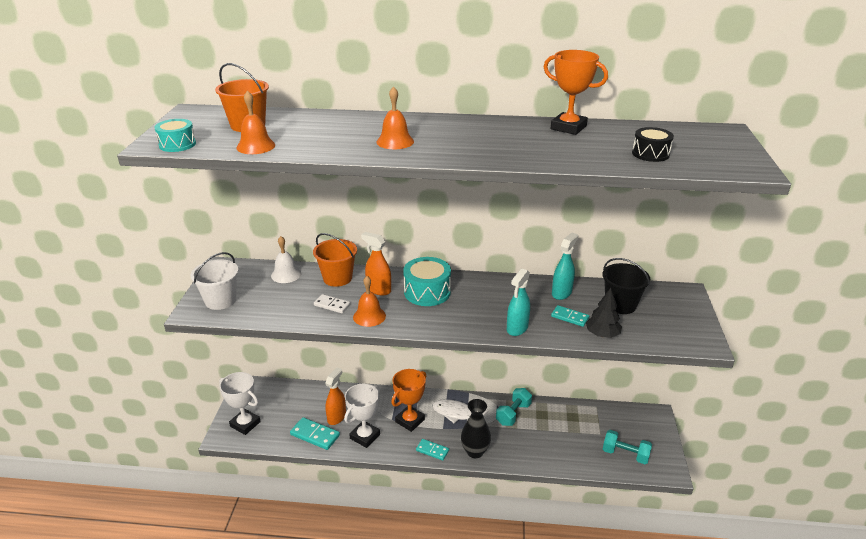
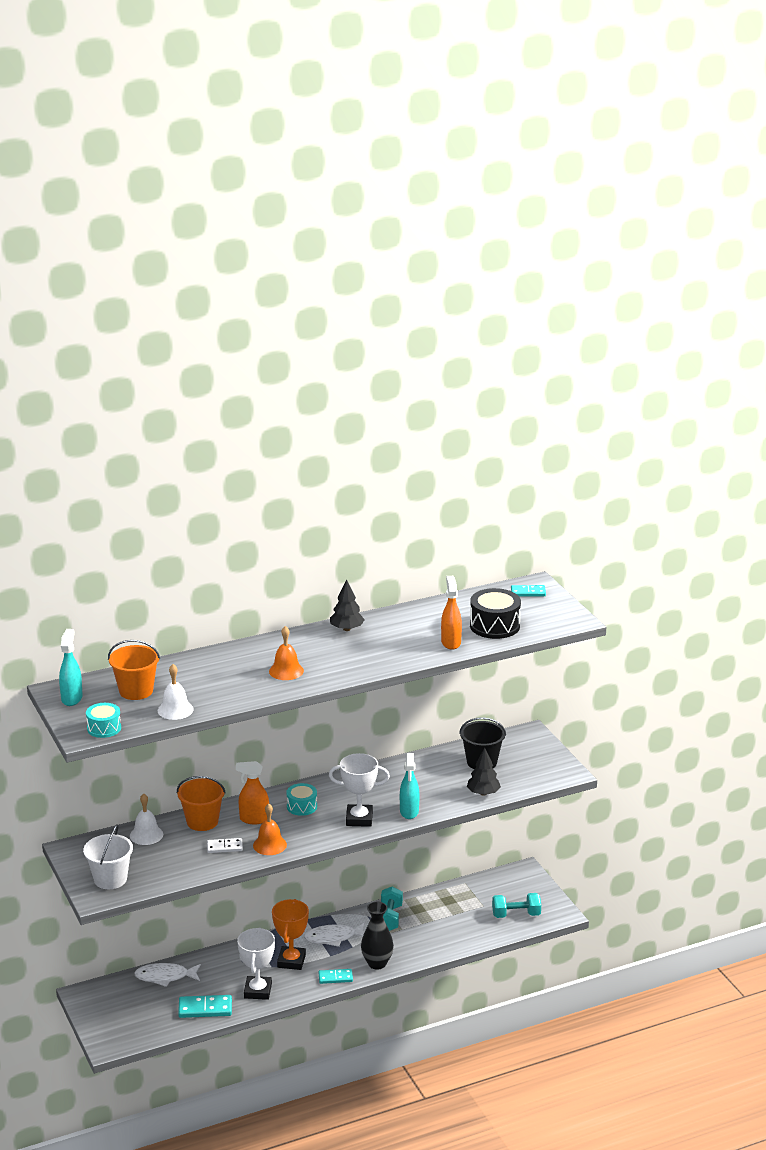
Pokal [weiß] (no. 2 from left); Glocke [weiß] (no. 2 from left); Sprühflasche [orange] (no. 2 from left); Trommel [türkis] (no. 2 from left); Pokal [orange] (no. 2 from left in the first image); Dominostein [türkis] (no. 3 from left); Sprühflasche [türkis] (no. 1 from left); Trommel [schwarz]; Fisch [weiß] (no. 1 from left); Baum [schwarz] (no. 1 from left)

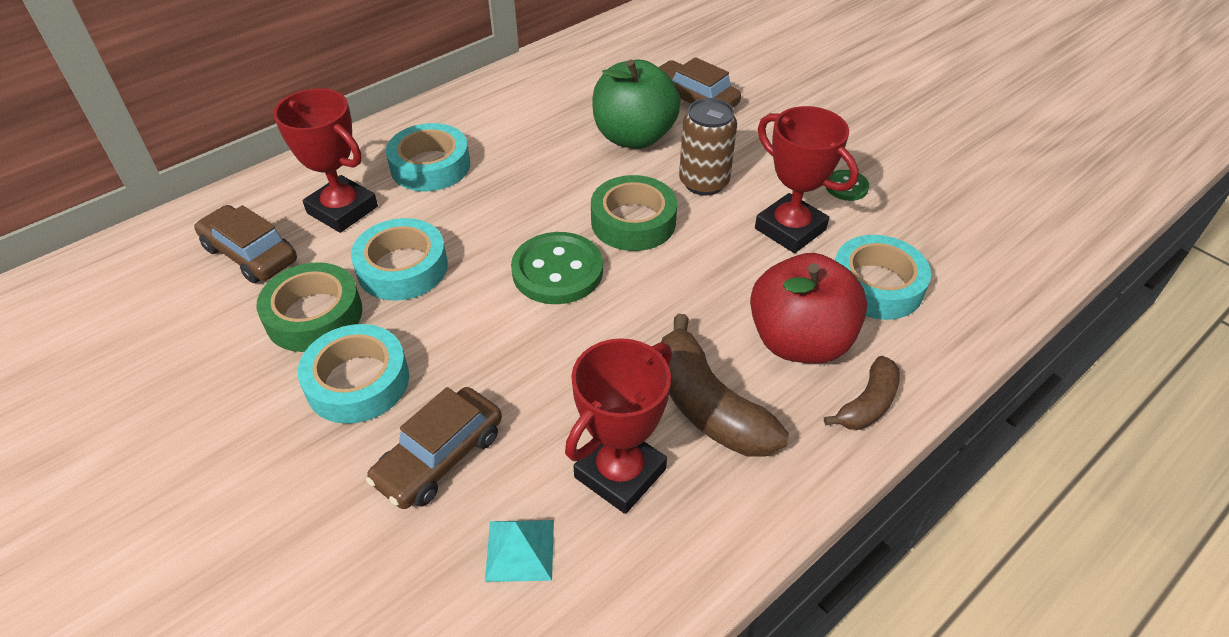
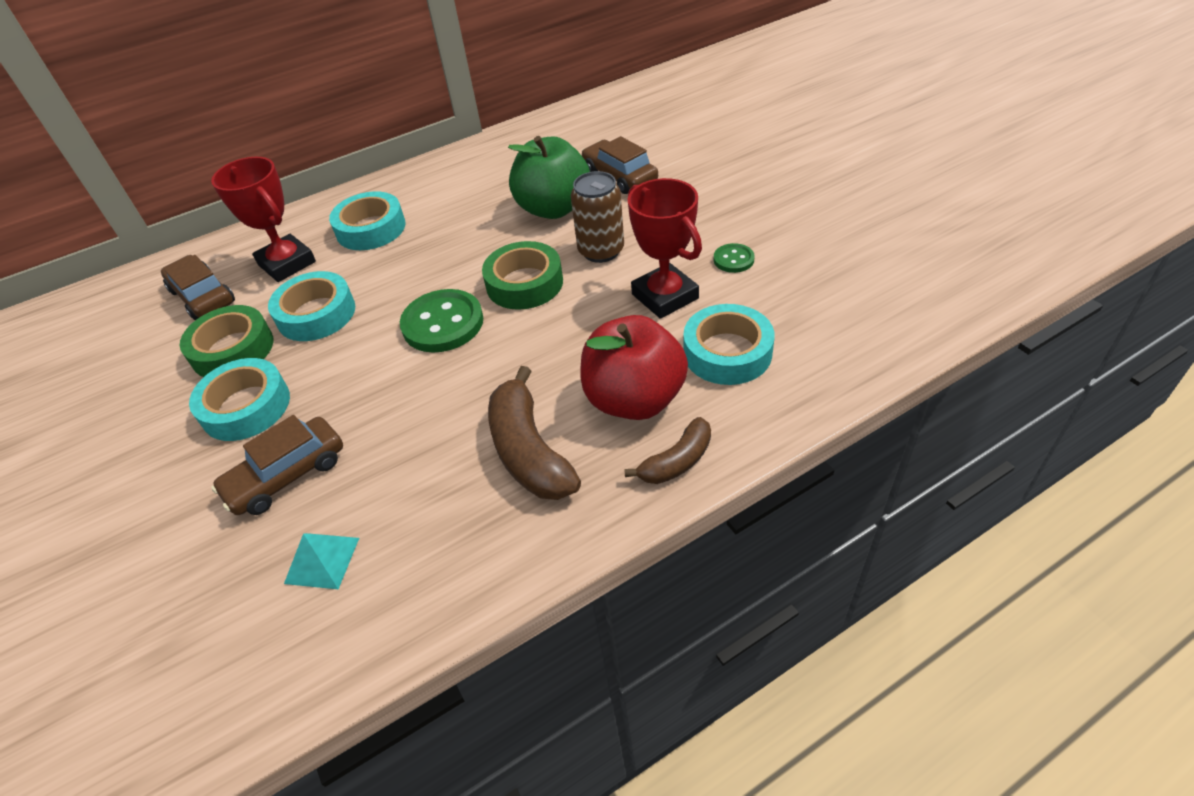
Pokal [rot] (no. 2 from left in the first image)

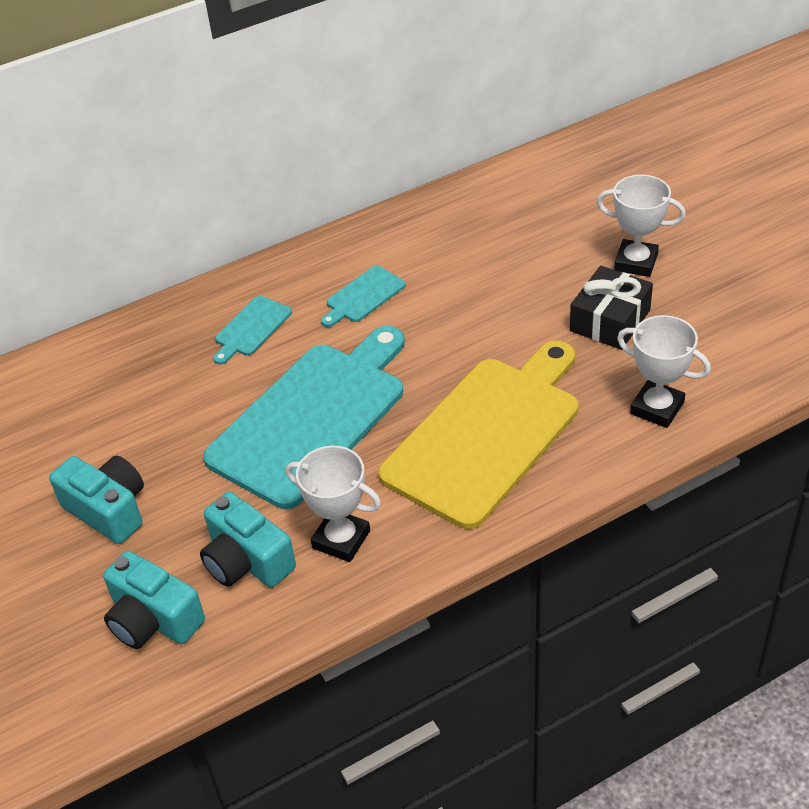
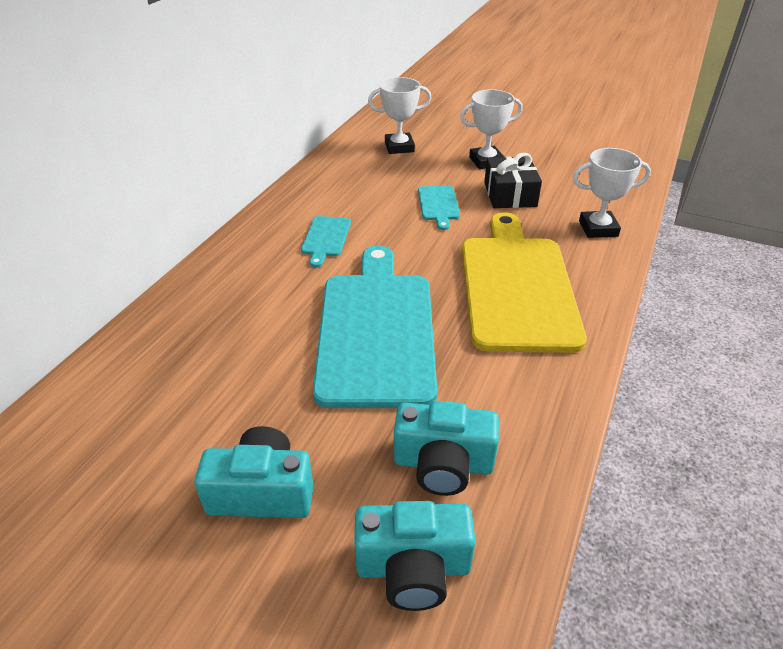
Schneidebrett [türkis] (no. 3 from left); Pokal [weiß] (no. 1 from left)

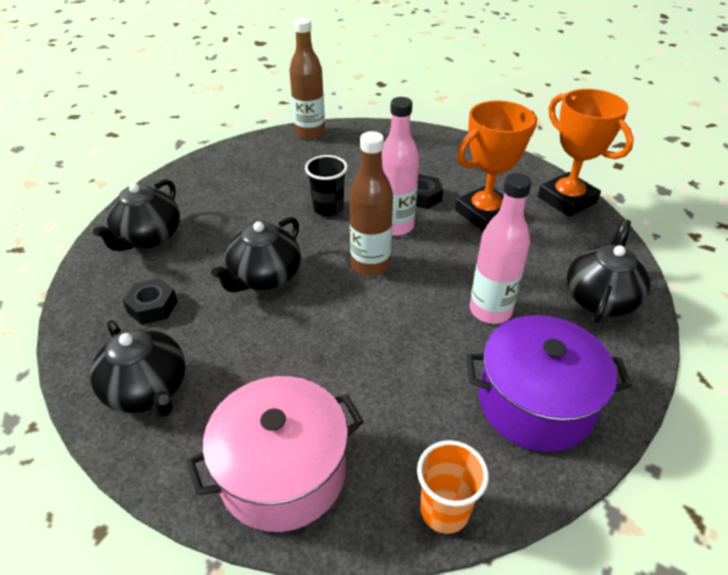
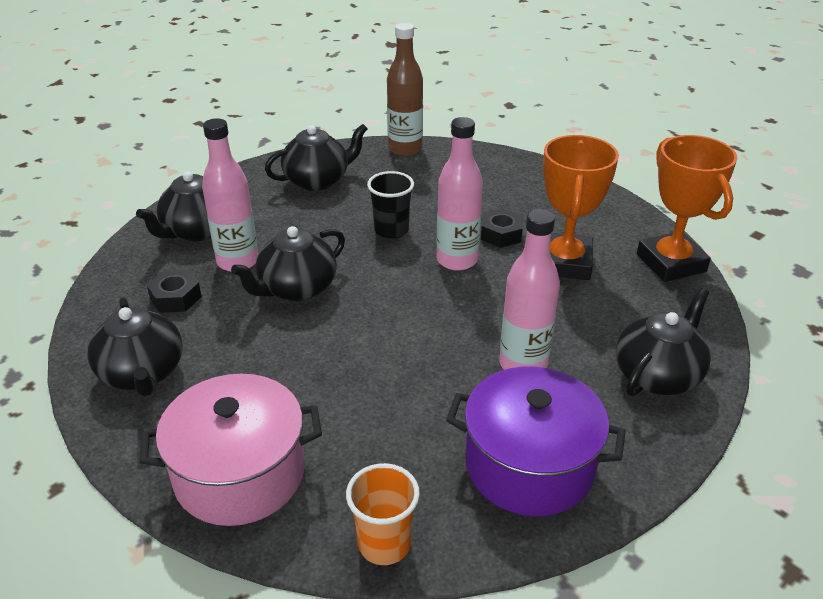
Flasche [braun] (no. 2 from left in the first image); Pokal [orange] (no. 1 from left); Flasche [rosa] (no. 1 from left); Teekanne [schwarz] (no. 4 from left)

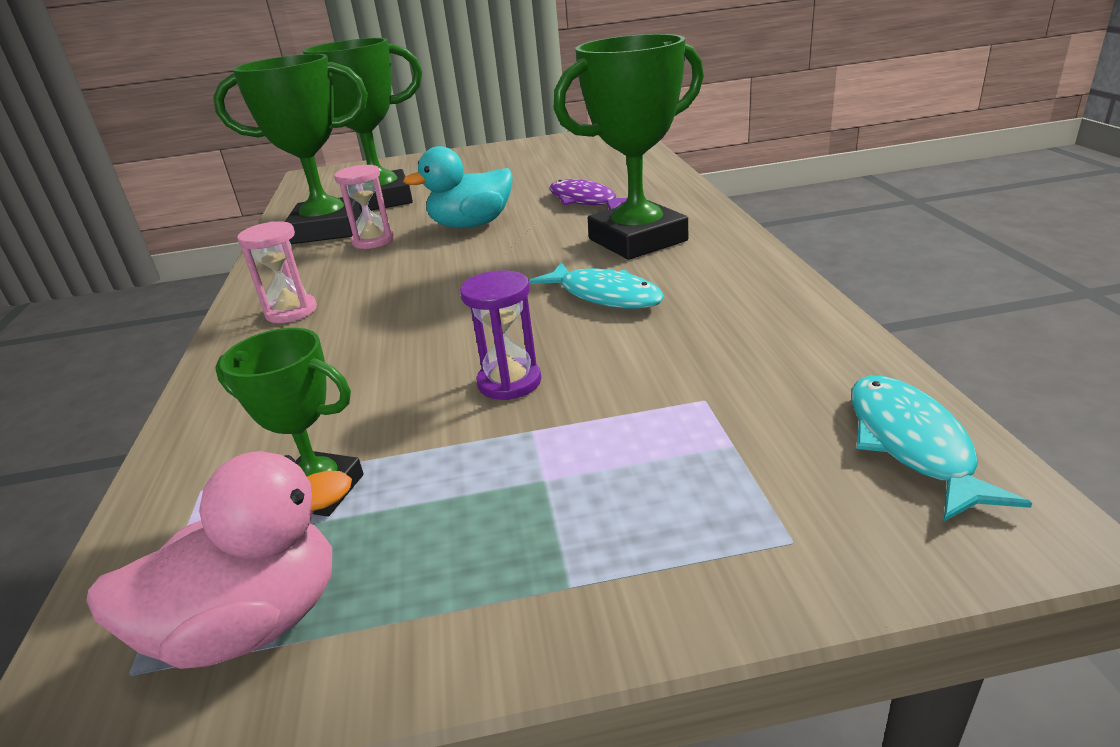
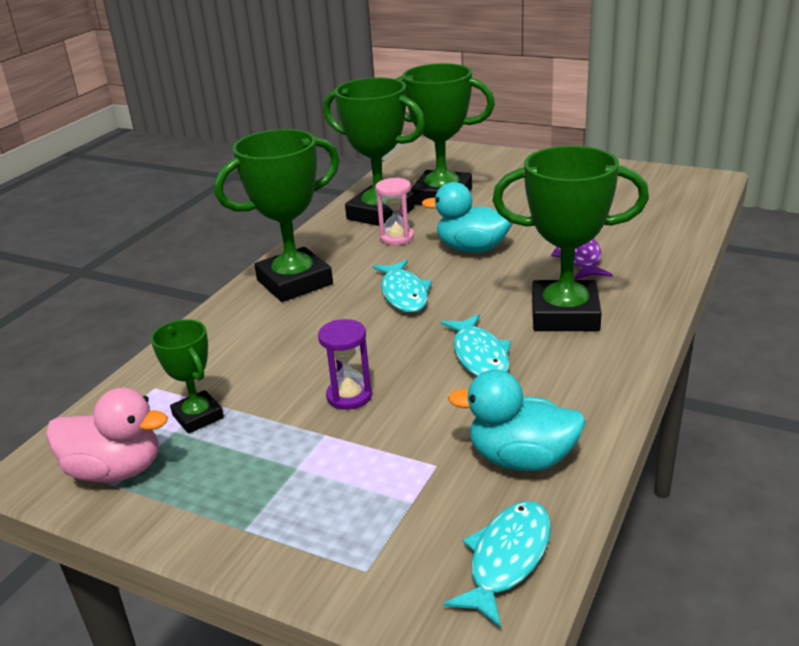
Pokal [grün] (no. 2 from left); Fisch [türkis] (no. 1 from left); Ente [türkis] (no. 2 from left)

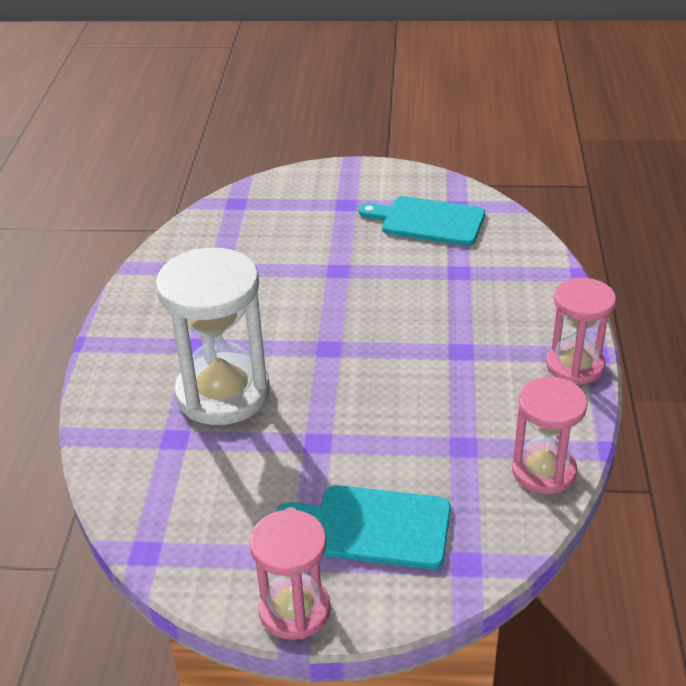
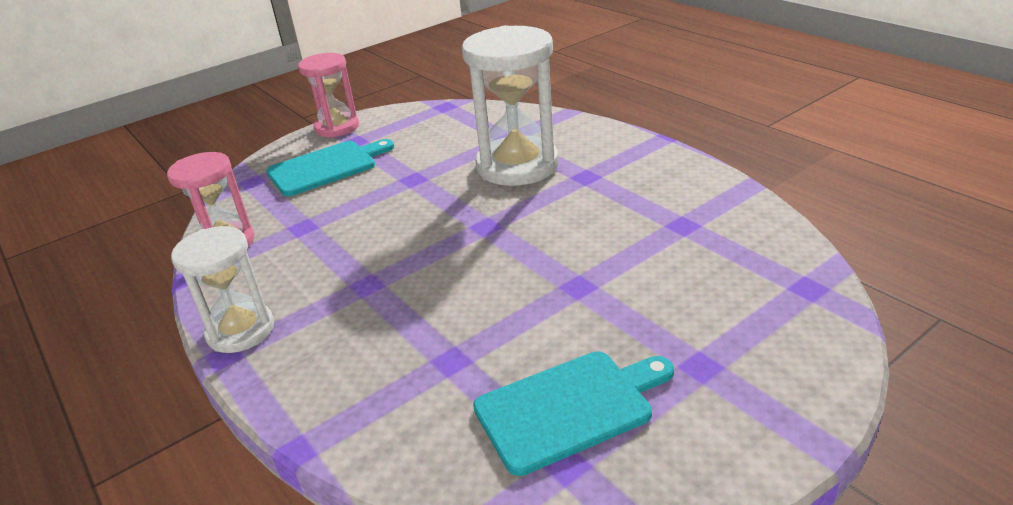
Sanduhr [weiß] (no. 1 from left)

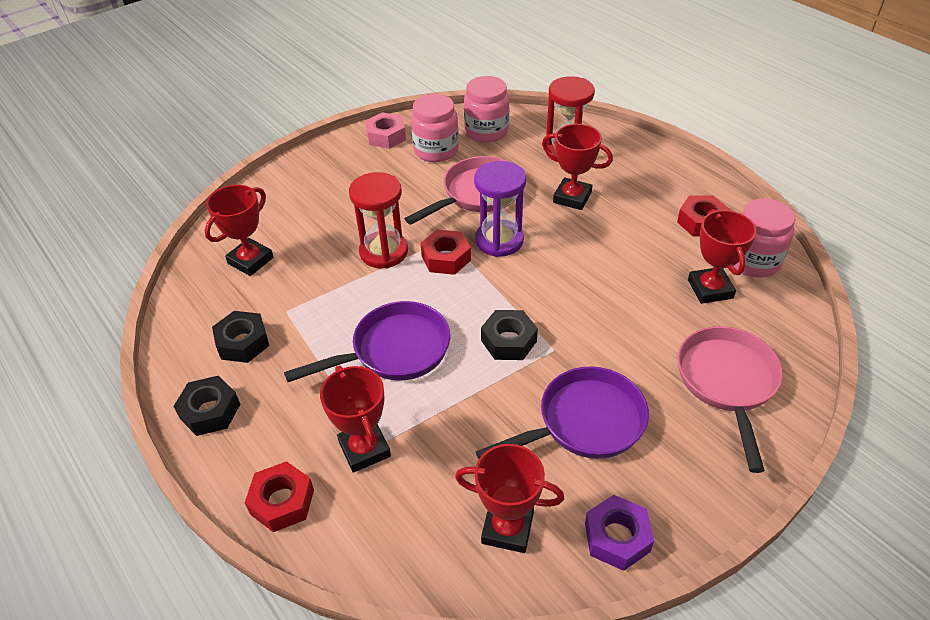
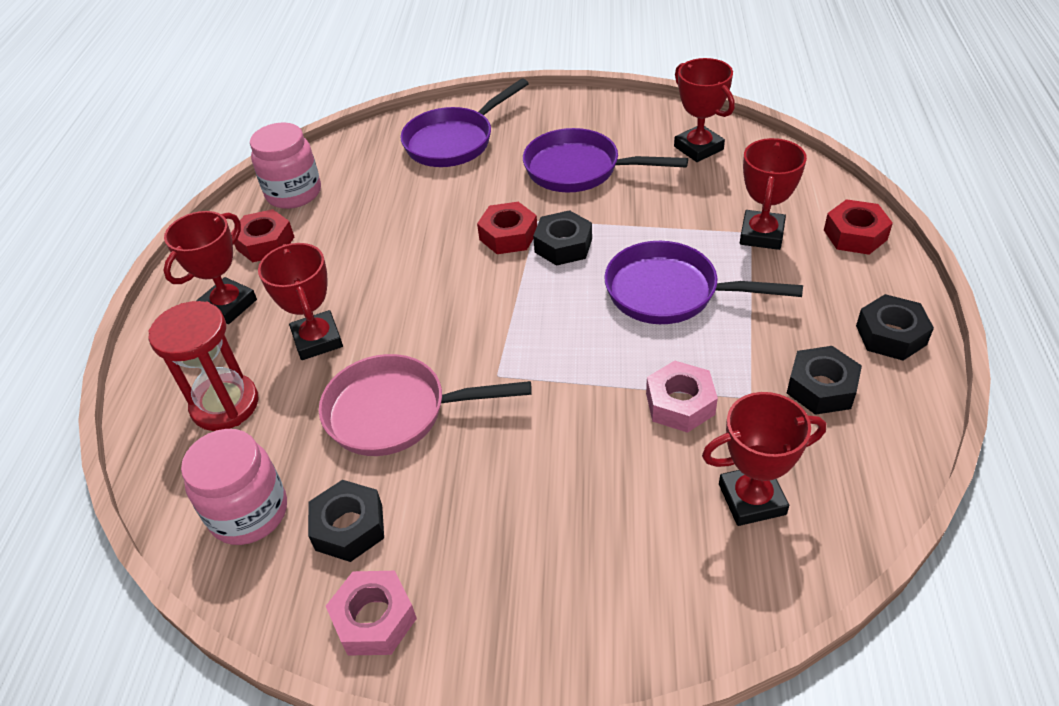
Sanduhr [rot] (no. 1 from left in the first image); Sechskantmutter [schwarz] (no. 1 from left); Sechskantmutter [rot] (no. 2 from left); Sanduhr [lila]; Sechskantmutter [lila]; Pfanne [lila] (no. 1 from left); Pokal [rot] (no. 1 from left); Sechskantmutter [rosa] (no. 2 from left)

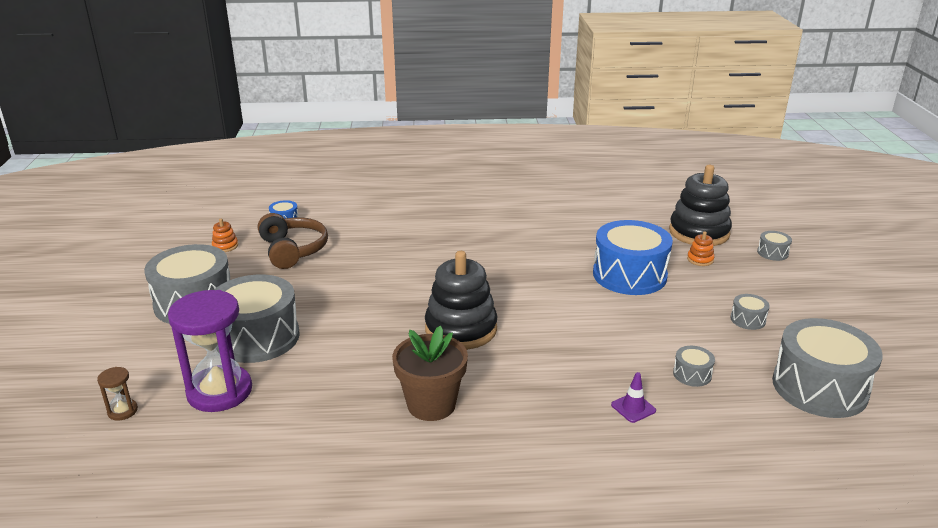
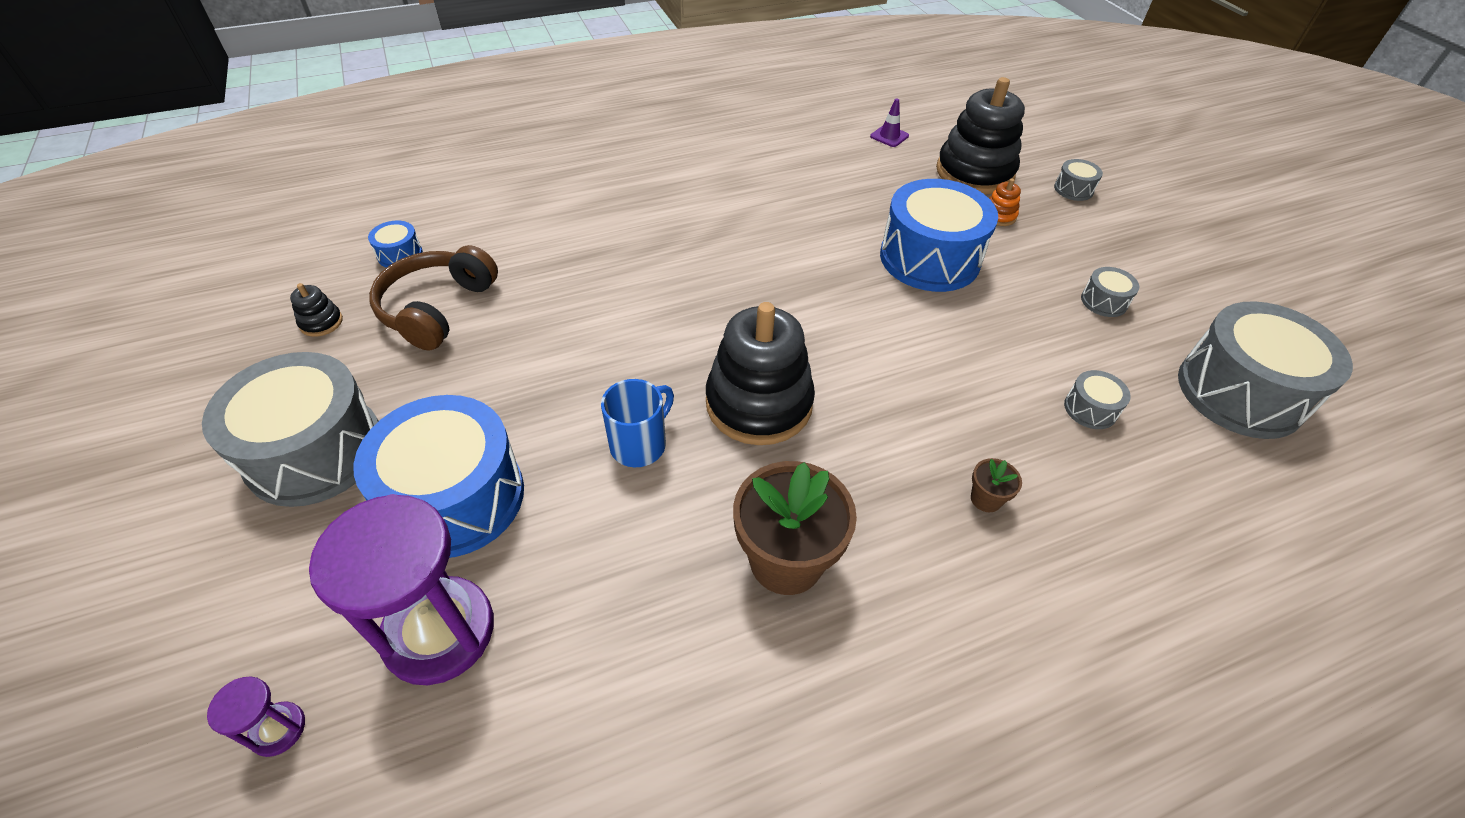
Sanduhr [lila] (no. 1 from left); Stapelspielzeug [schwarz] (no. 1 from left); Trommel [blau] (no. 2 from left); Kopfhörer [braun]; Leitkegel [lila]; Tasse [blau]; Blumentopf [braun] (no. 2 from left)

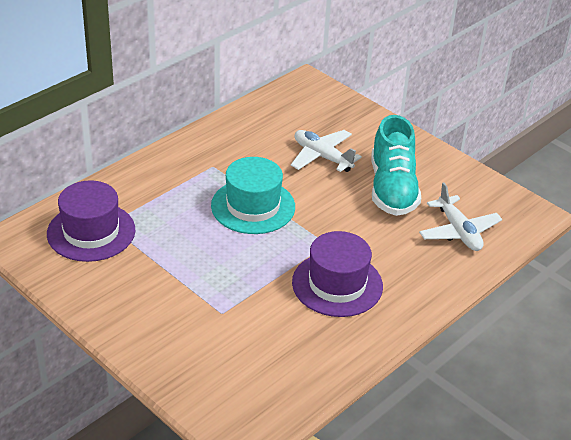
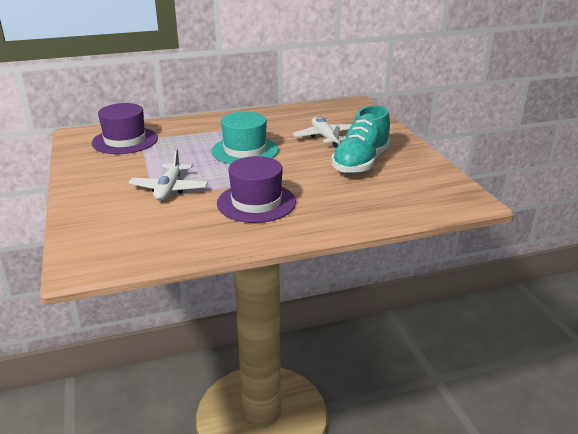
Flugzeug [weiß] (no. 1 from left)

